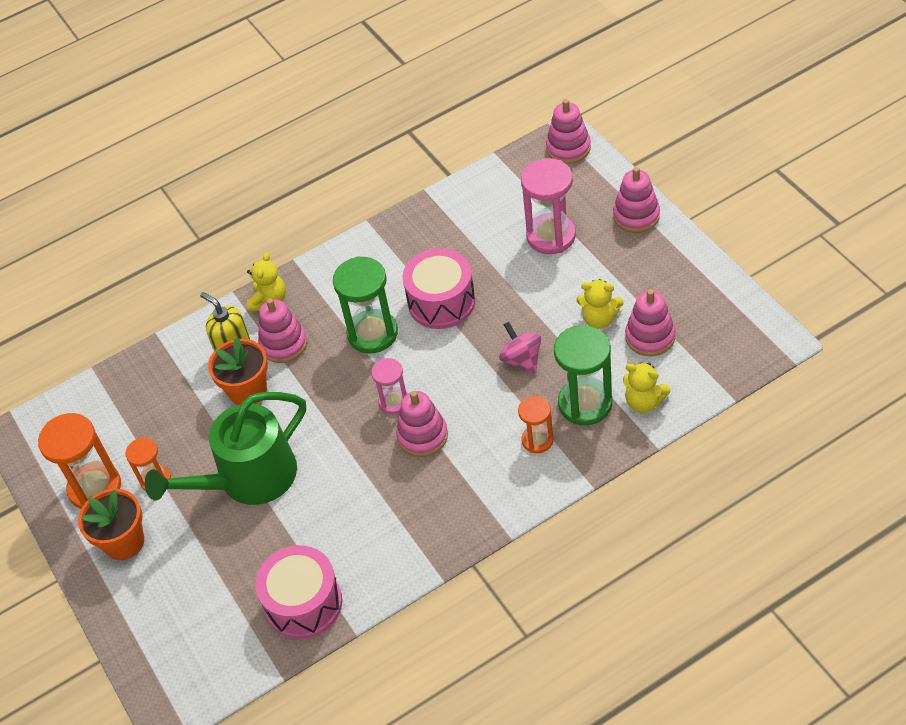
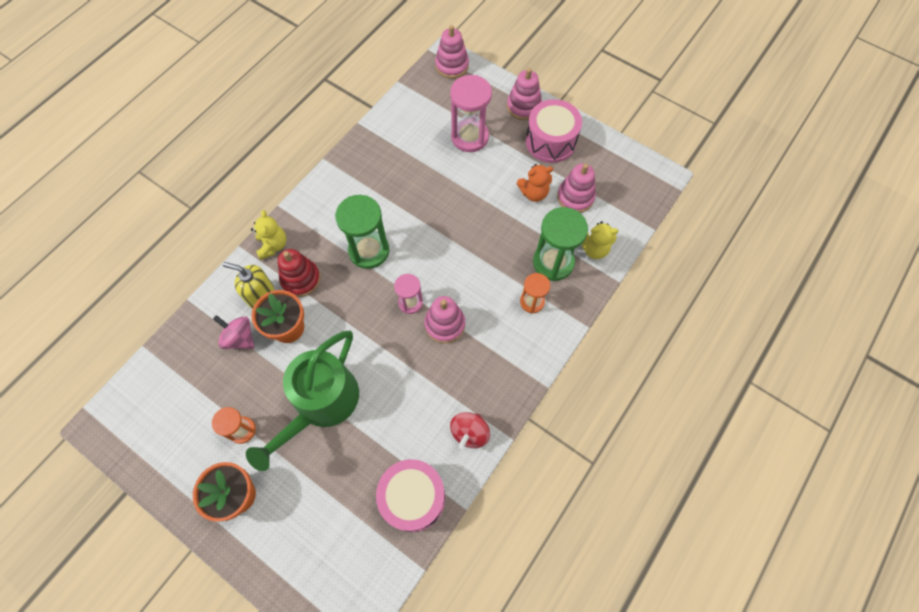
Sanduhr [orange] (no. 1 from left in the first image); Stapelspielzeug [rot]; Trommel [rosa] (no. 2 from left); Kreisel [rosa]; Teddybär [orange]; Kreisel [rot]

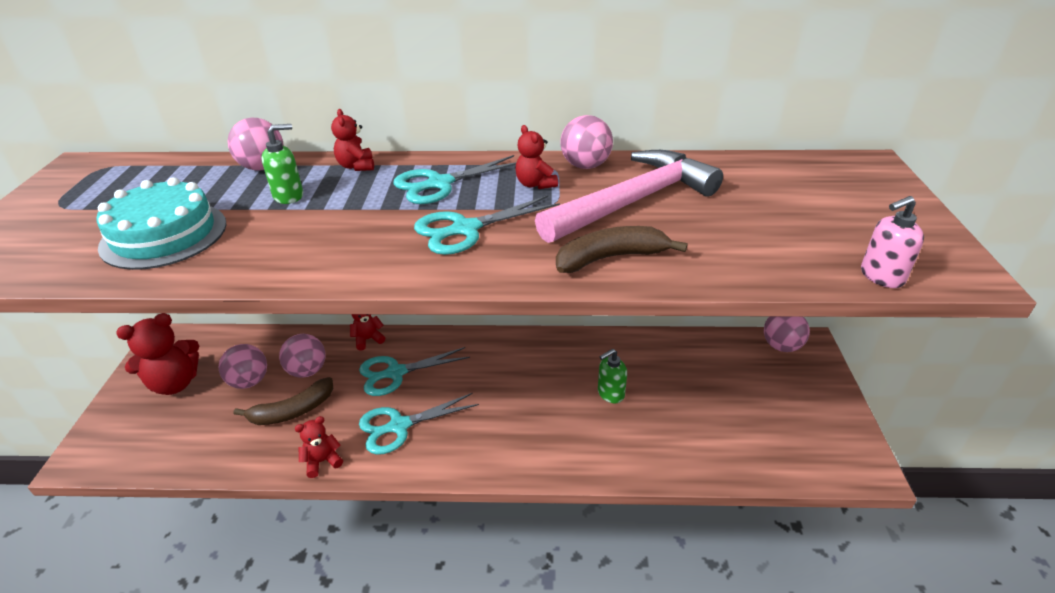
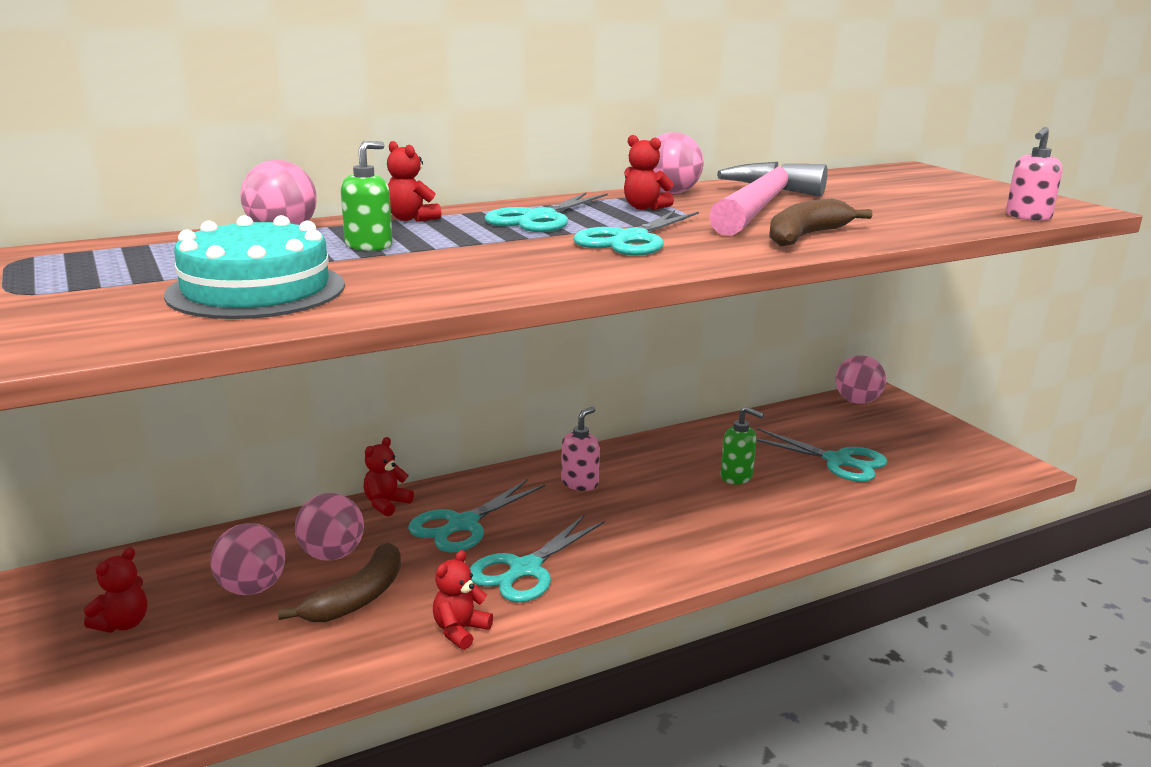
Teddybär [rot] (no. 1 from left); Seifenspender [grün] (no. 2 from left); Seifenspender [rosa] (no. 1 from left); Schere [türkis] (no. 5 from left)

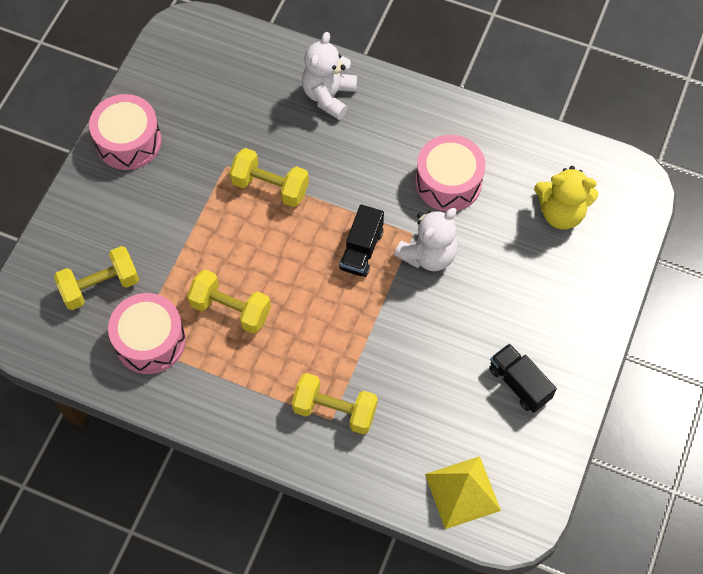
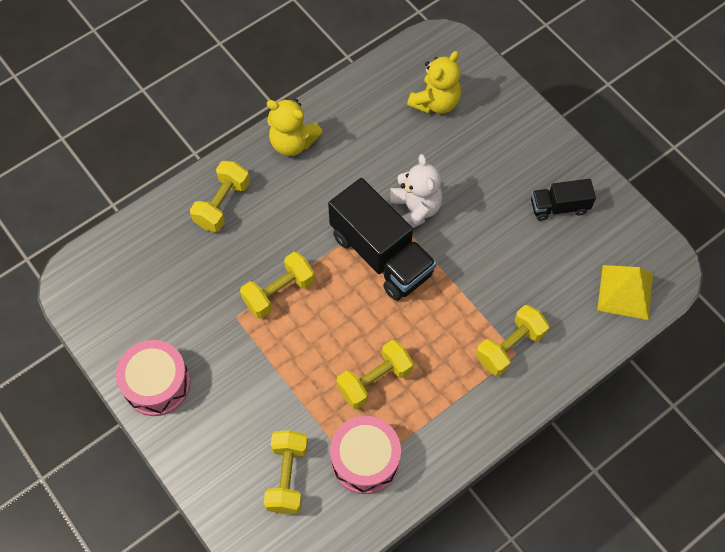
Hantel [gelb] (no. 1 from left); Lastwagen [schwarz] (no. 1 from left); Trommel [rosa] (no. 3 from left in the first image); Teddybär [gelb] (no. 1 from left)

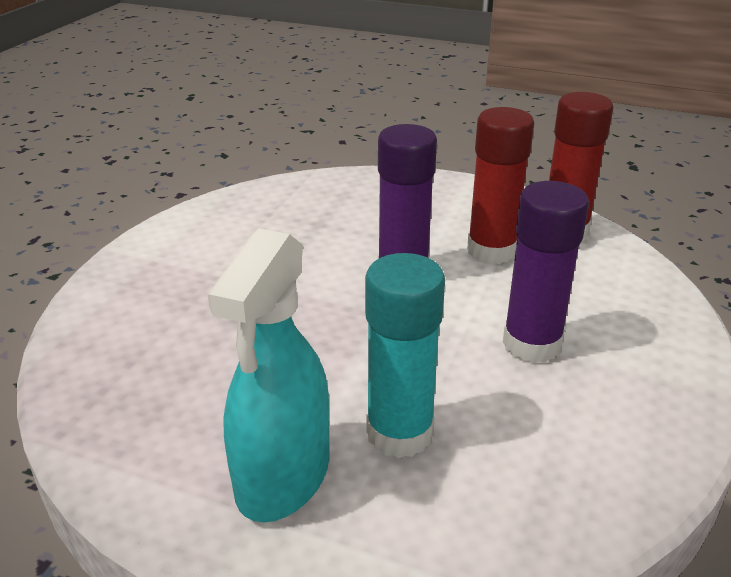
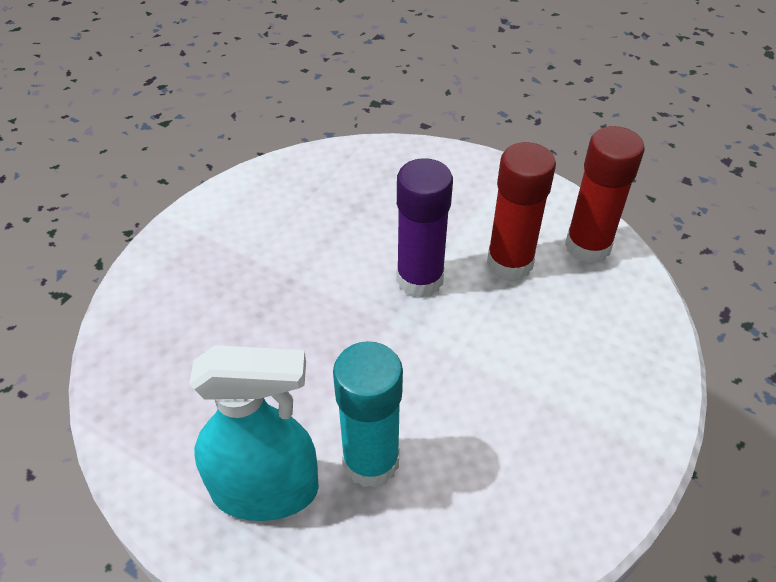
Sprühflasche [türkis]; Klebestift [lila] (no. 2 from left in the first image)

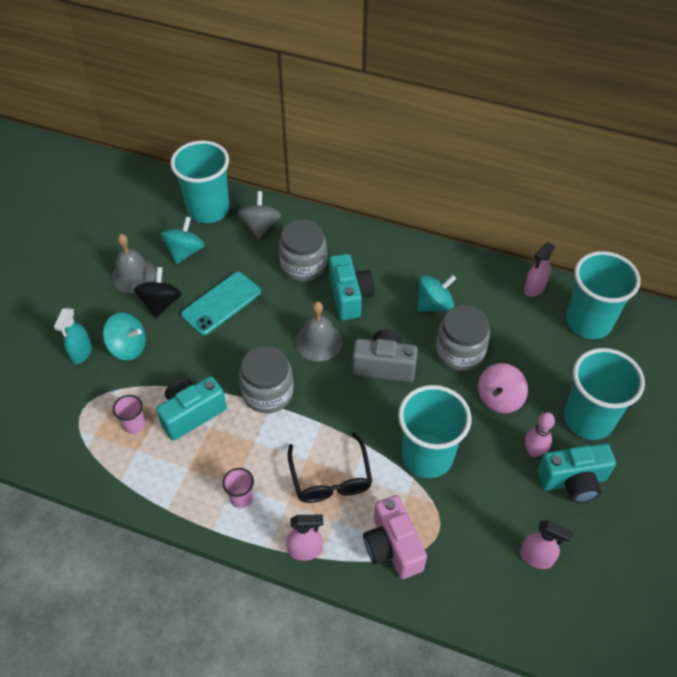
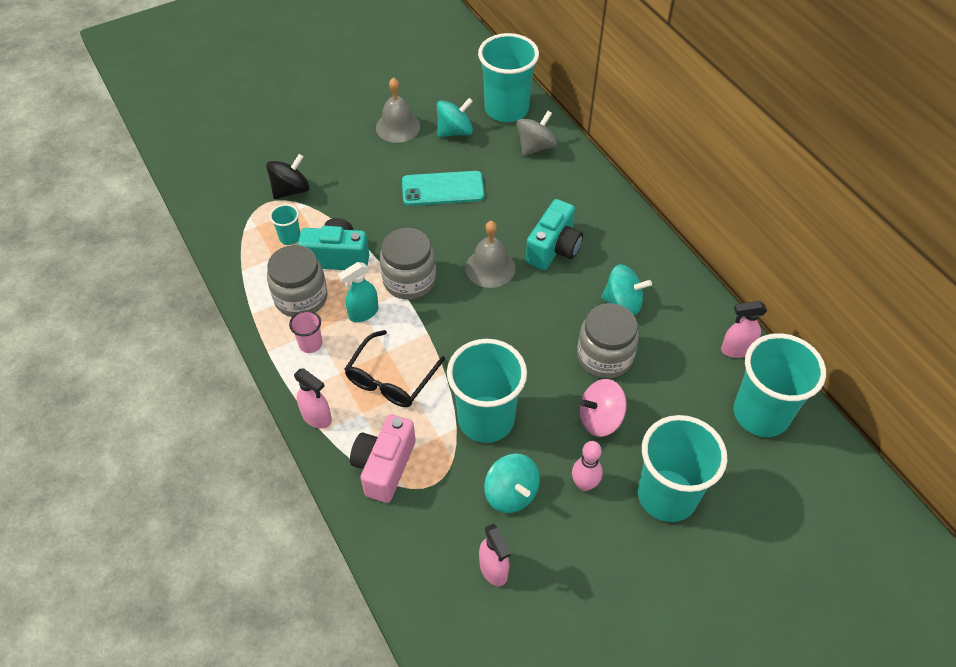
Sprühflasche [türkis]; Kreisel [türkis] (no. 2 from left); Becher [türkis] (no. 1 from left); Kreisel [schwarz]; Einmachglas [grau] (no. 1 from left); Kamera [grau]; Kamera [türkis] (no. 3 from left in the first image)

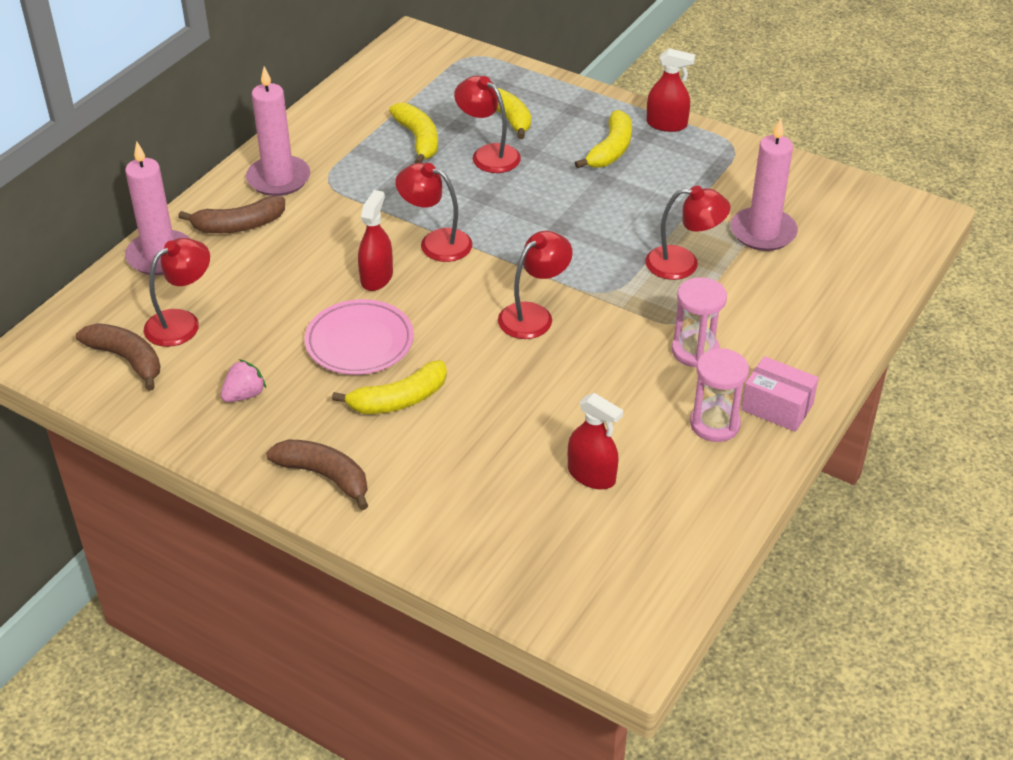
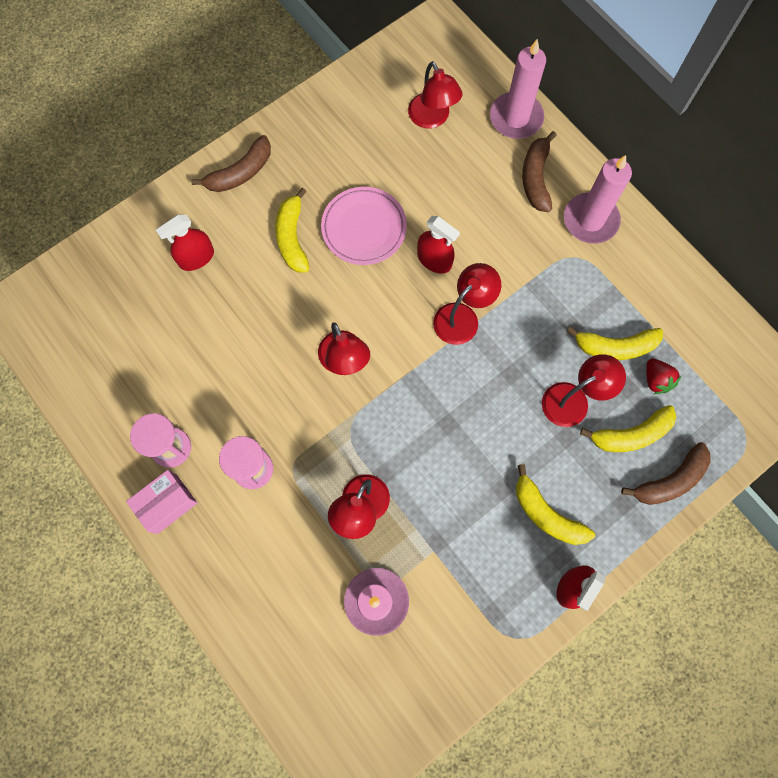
Banane [braun] (no. 3 from left); Erdbeere [rosa]; Sprühflasche [rot] (no. 1 from left); Erdbeere [rot]

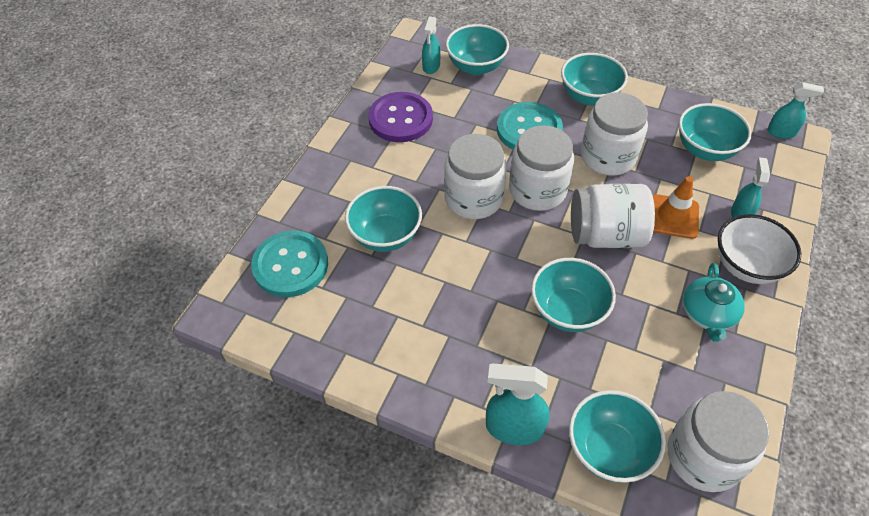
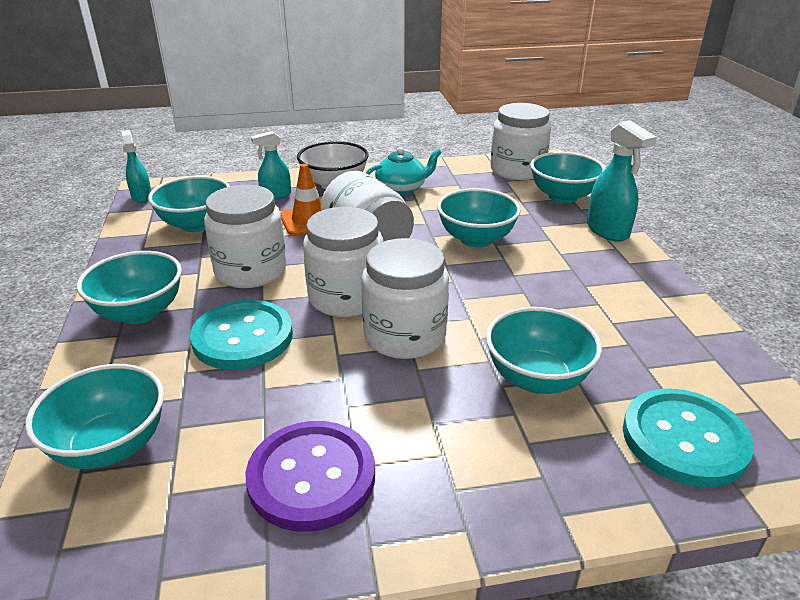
Sprühflasche [türkis] (no. 1 from left in the first image)

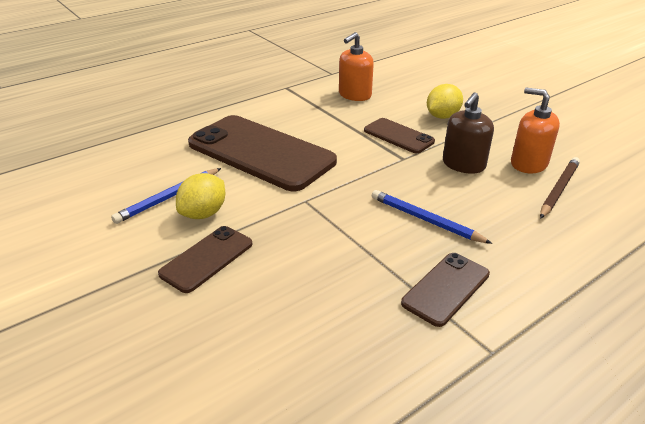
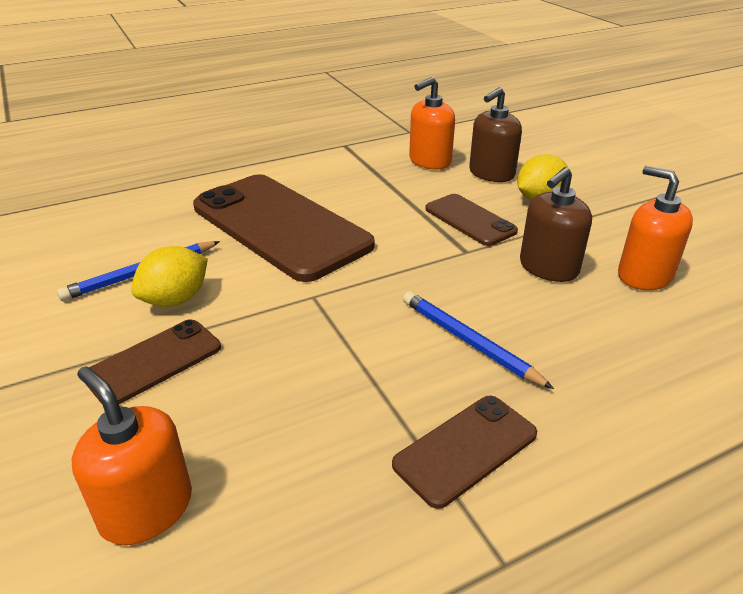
Bleistift [braun]; Seifenspender [orange] (no. 1 from left); Seifenspender [braun] (no. 1 from left)

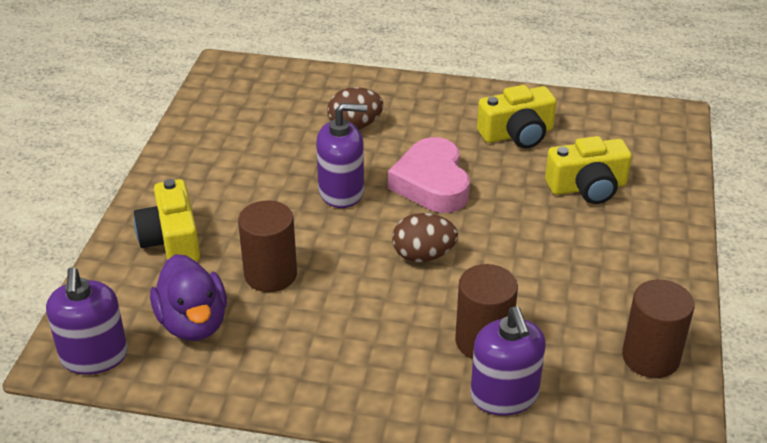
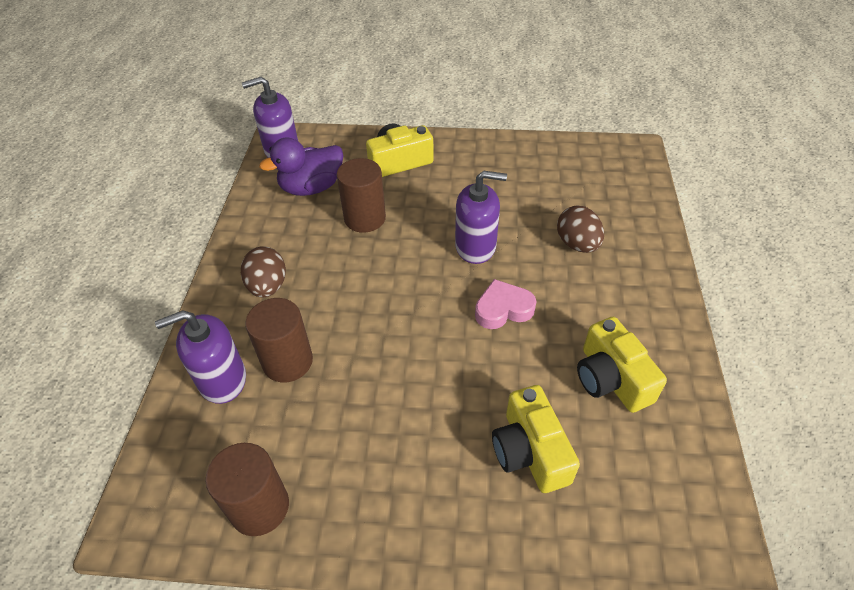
Seifenspender [lila] (no. 3 from left); Herz [rosa]; Ei [braun] (no. 1 from left)

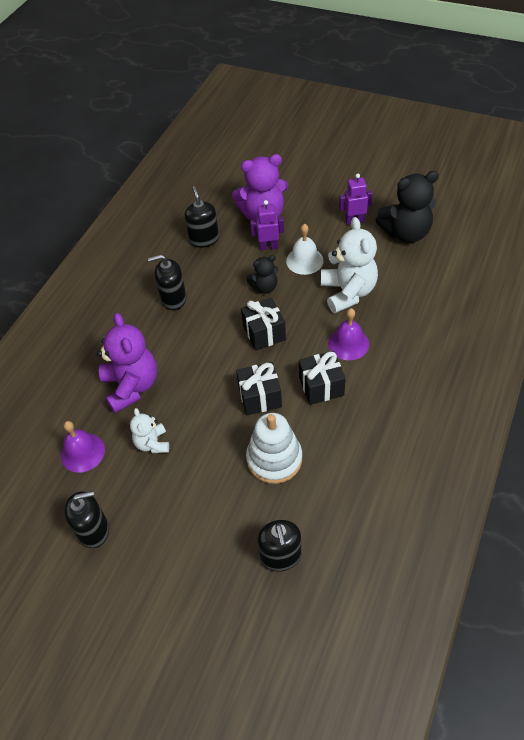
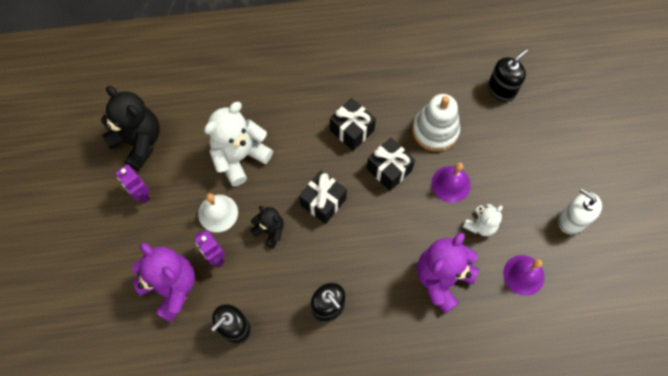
Seifenspender [weiß]; Glocke [lila] (no. 1 from left)

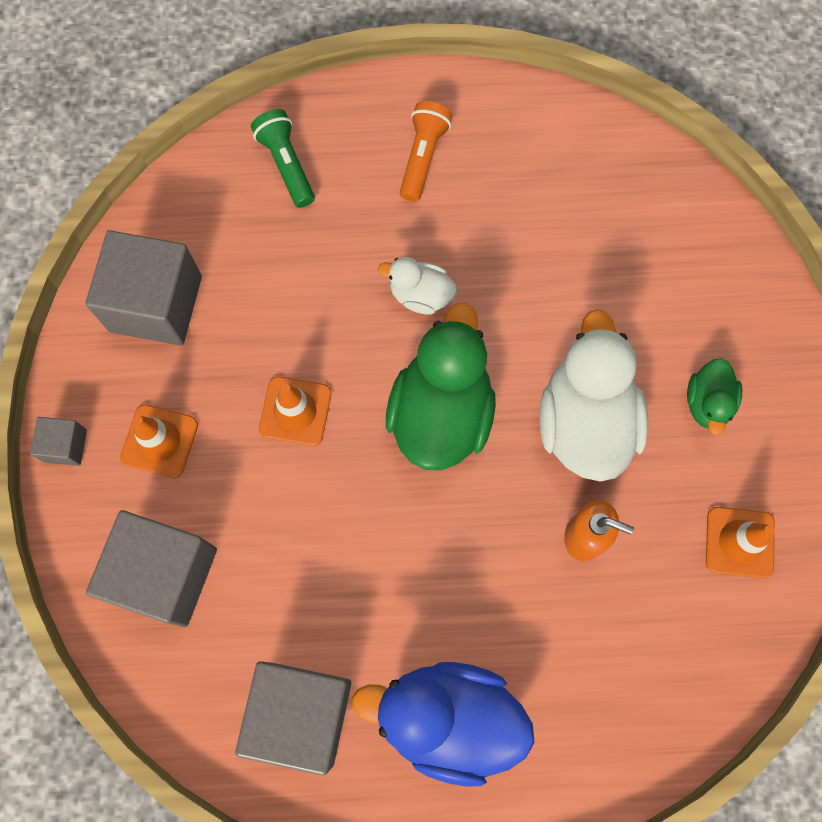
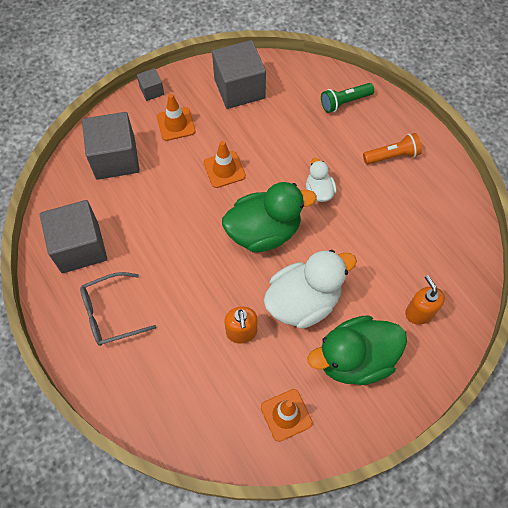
Taschenlampe [grün]; Brille [grau]; Ente [grün] (no. 2 from left); Seifenspender [orange] (no. 2 from left)

